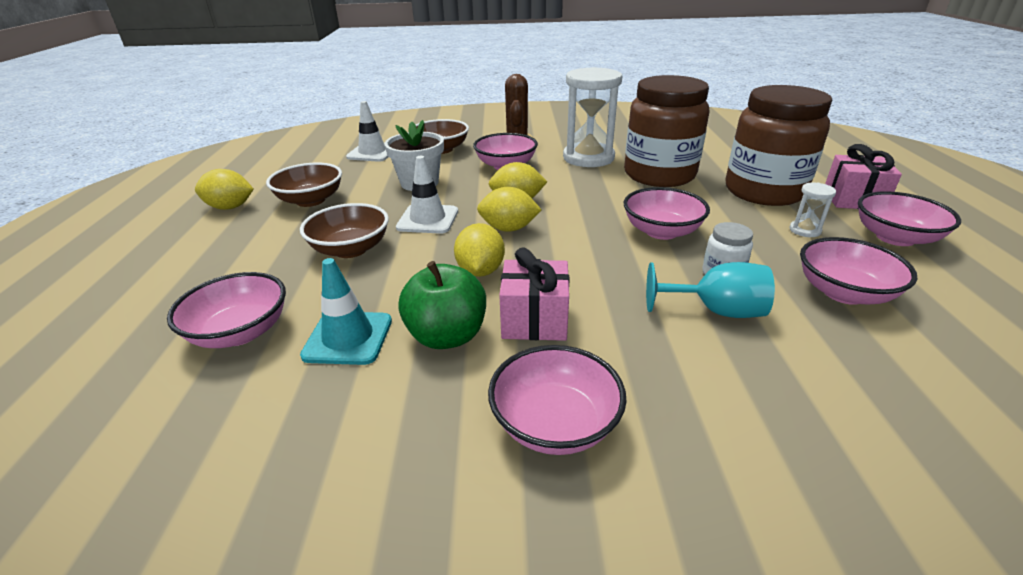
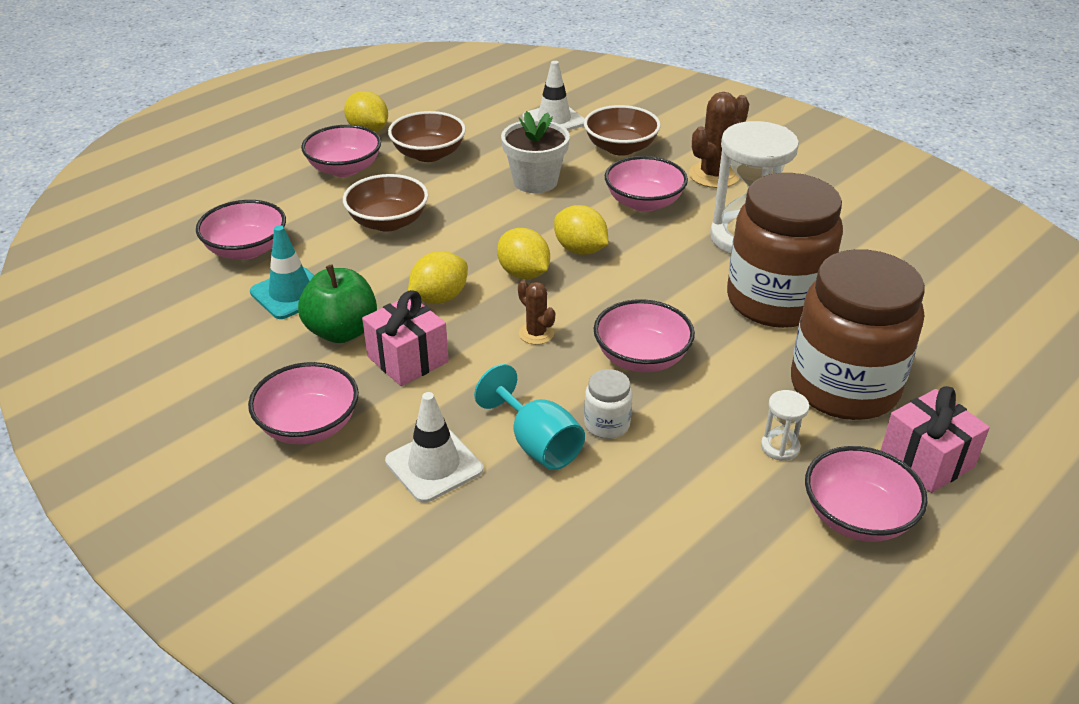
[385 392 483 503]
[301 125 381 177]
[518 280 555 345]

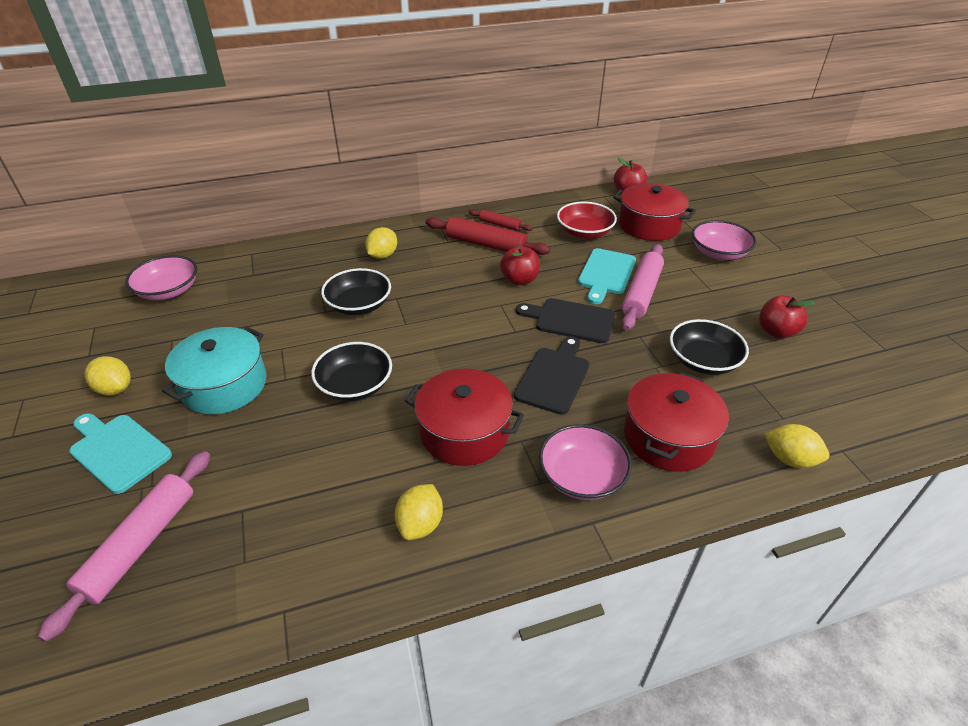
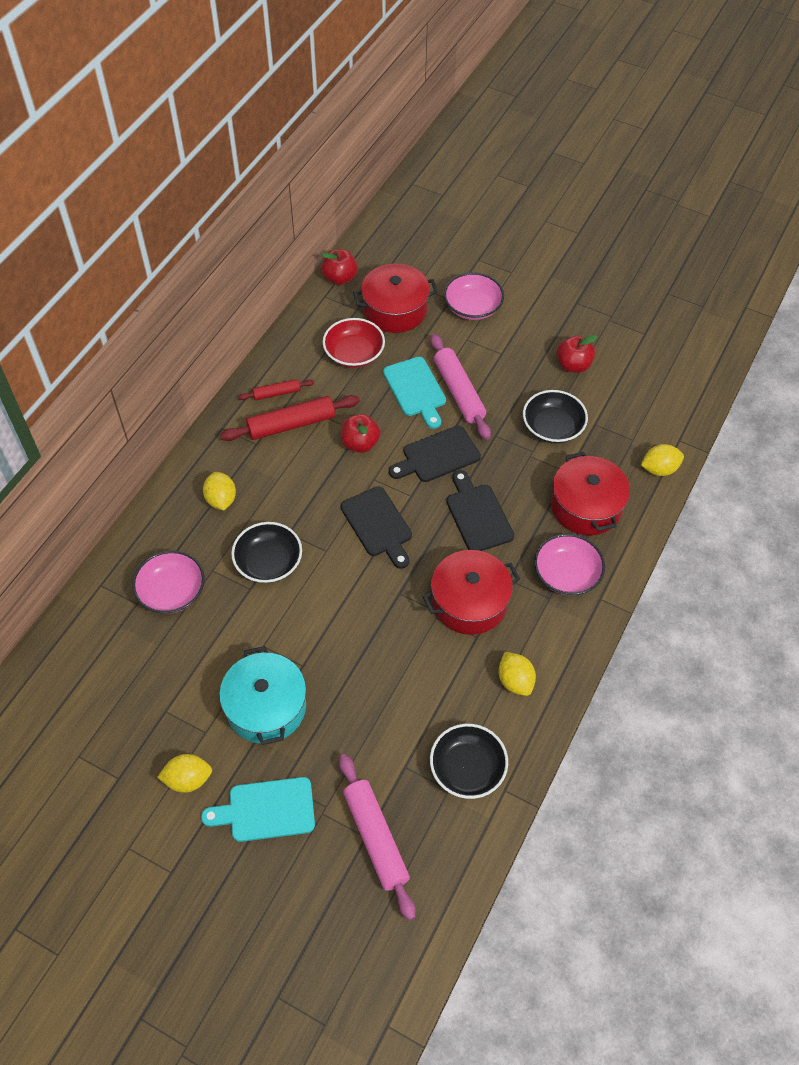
[132 551 205 614]
[430 724 508 799]
[341 487 412 569]

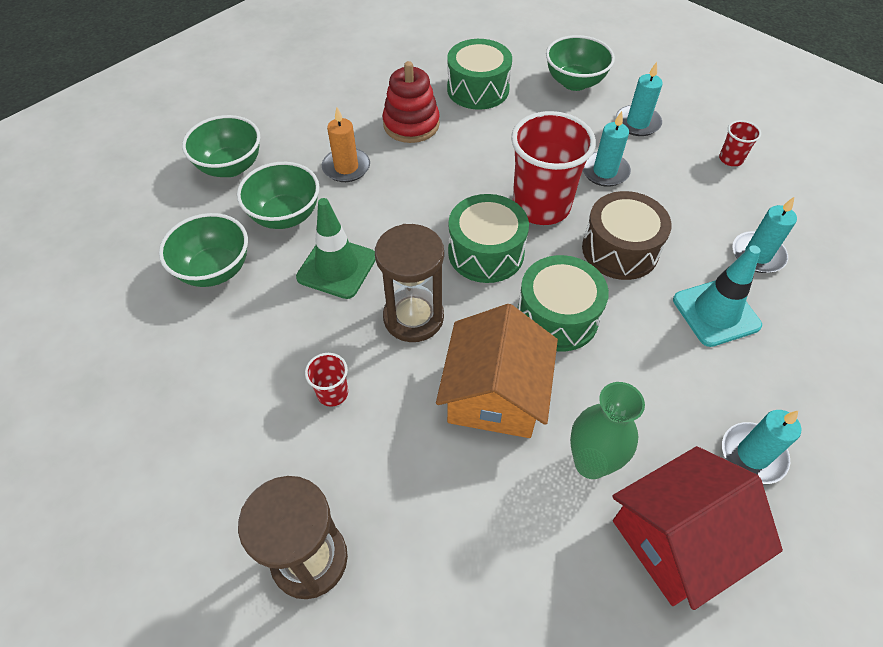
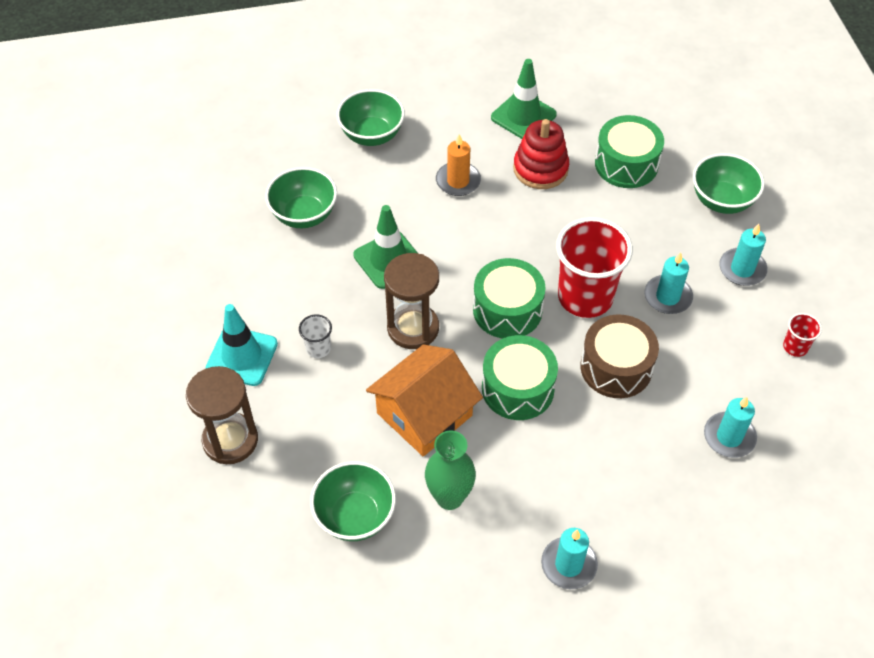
[310 461 396 541]
[206 304 278 386]
[299 314 332 358]
[612 446 783 610] (first image)
[491 59 557 139]

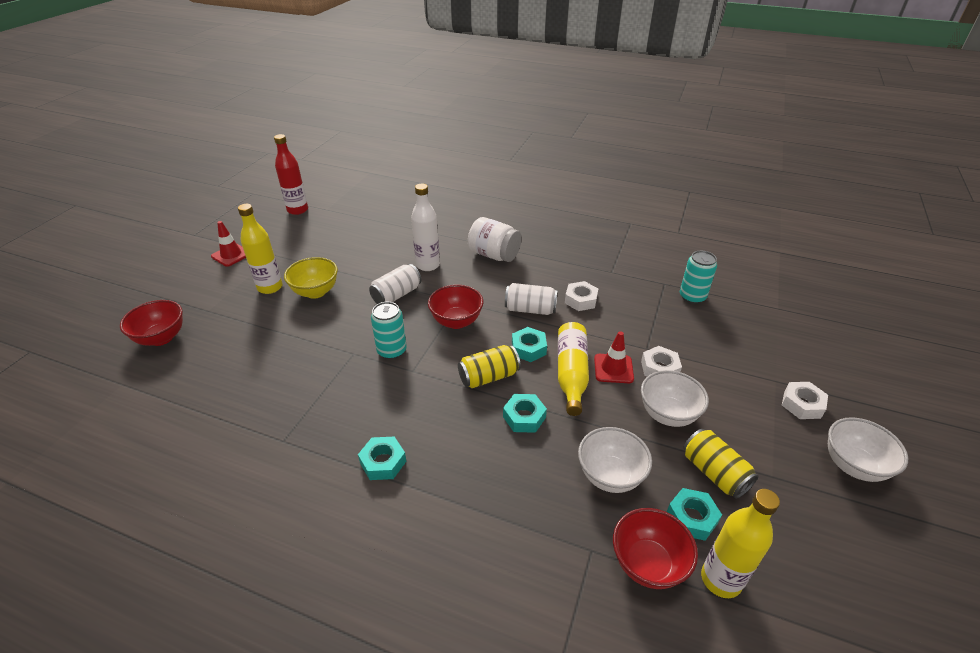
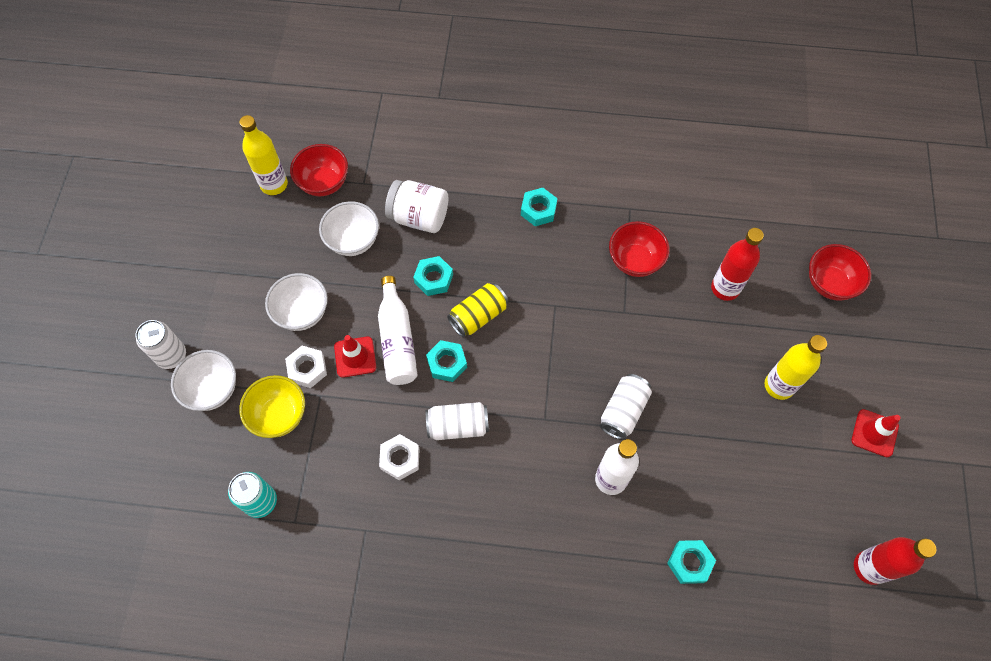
[385 180 448 233]
[239 375 305 438]
[609 221 670 277]
[371 302 407 359] (first image)
[378 276 418 385]
[136 320 186 369]
[171 350 236 411]
[683 429 758 499] (first image)
[667 540 716 584]
[711 228 764 301]

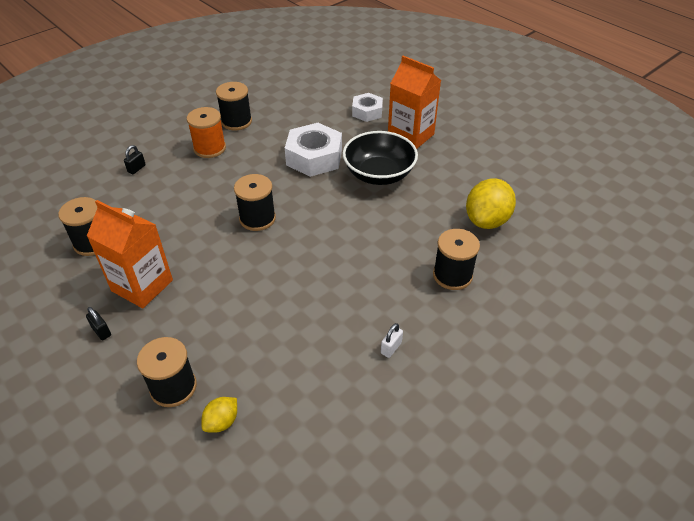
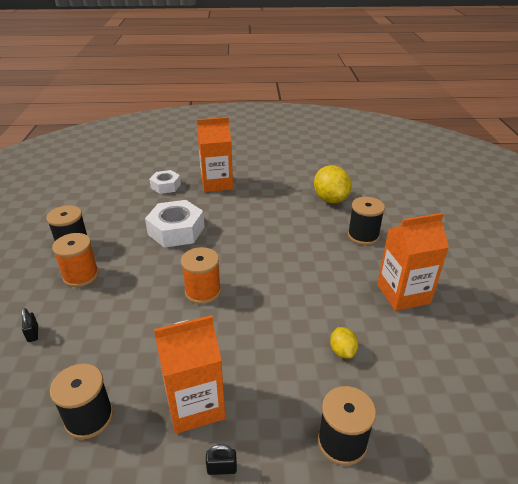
[343 131 418 185] (first image)
[181 247 221 304]
[377 213 449 311]
[330 327 358 359]

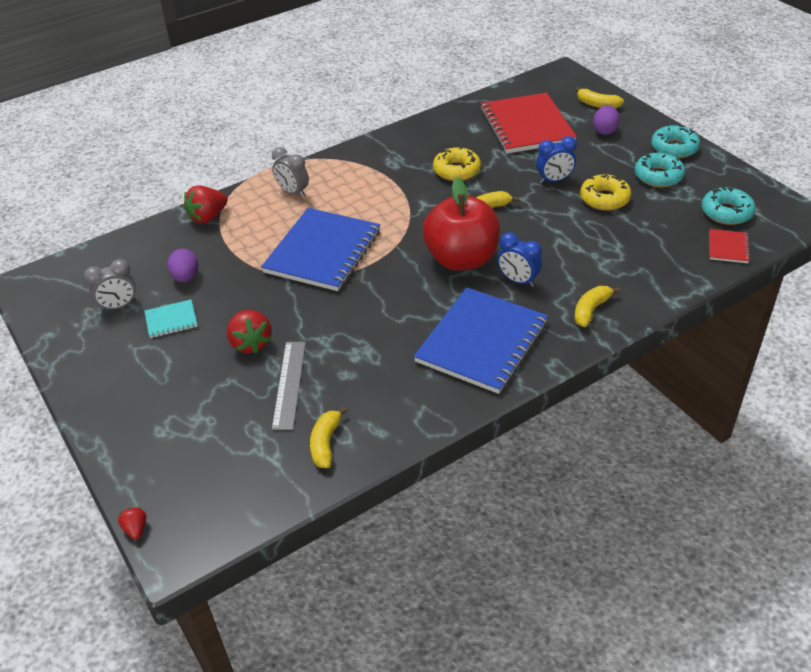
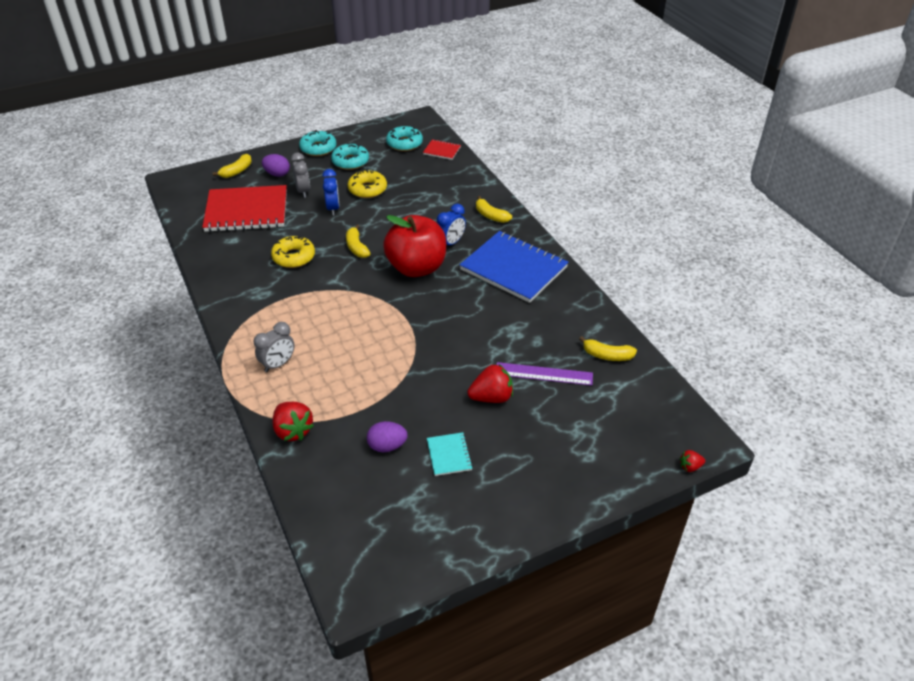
[261 208 380 291] (first image)
[291 153 310 198]
[497 362 593 386]

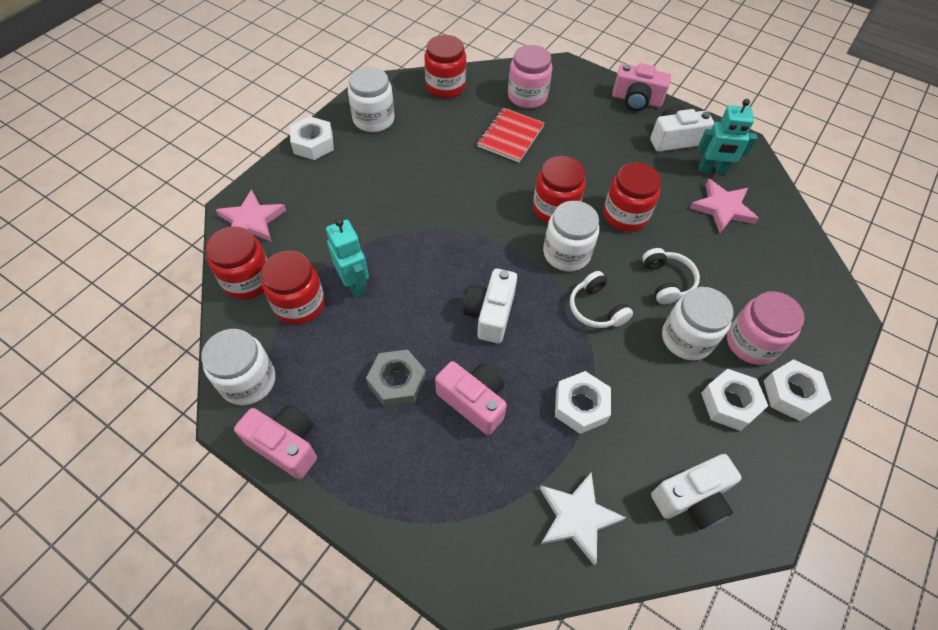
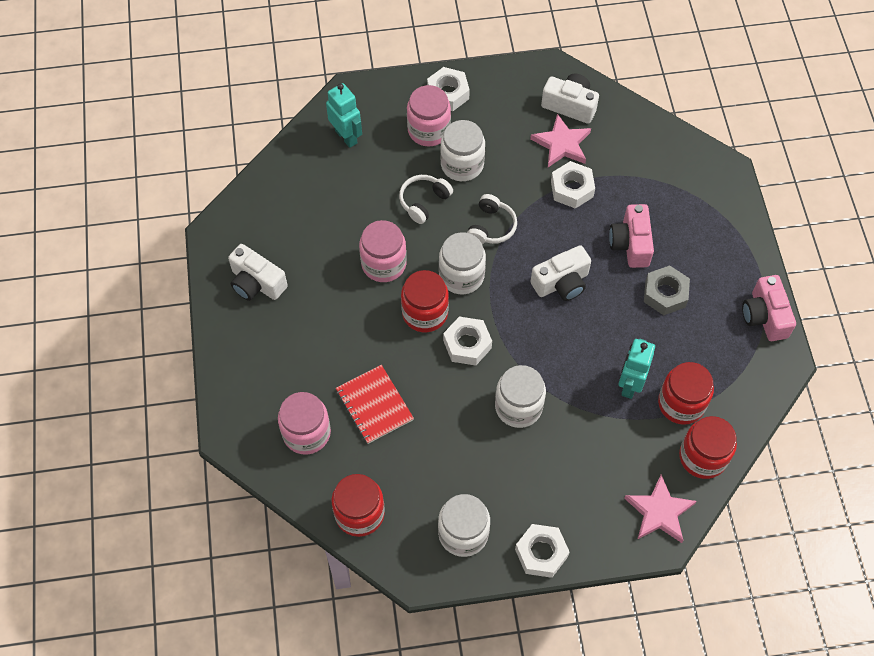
[612 63 671 111] (first image)
[326 83 362 148]
[336 365 414 444]
[359 220 407 282]
[530 114 591 167]
[495 365 546 428]
[443 317 492 365]
[540 473 626 565] (first image)

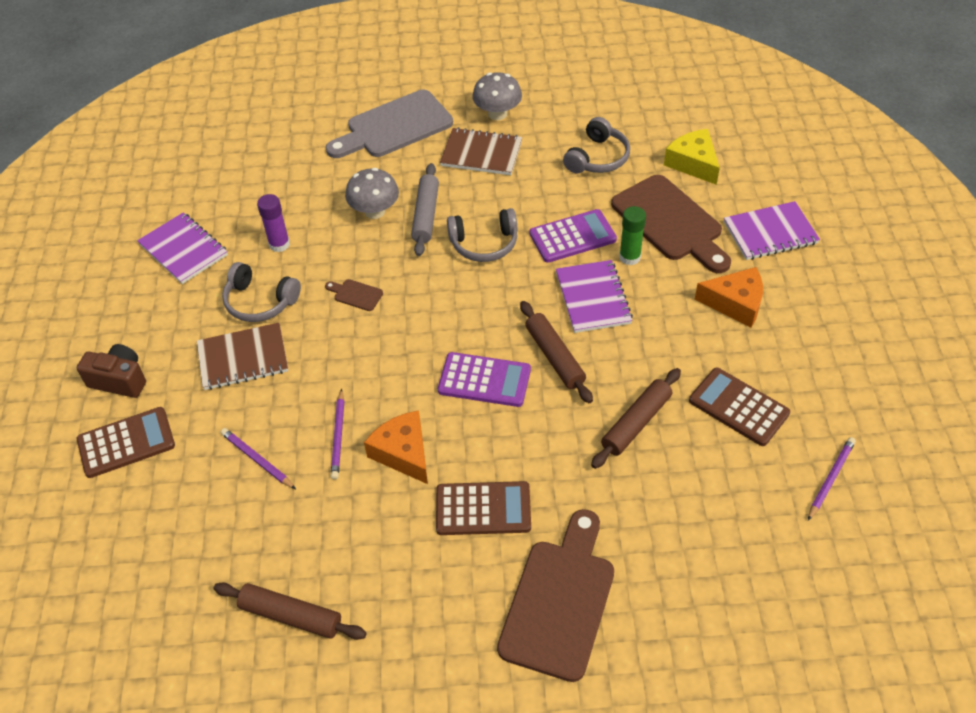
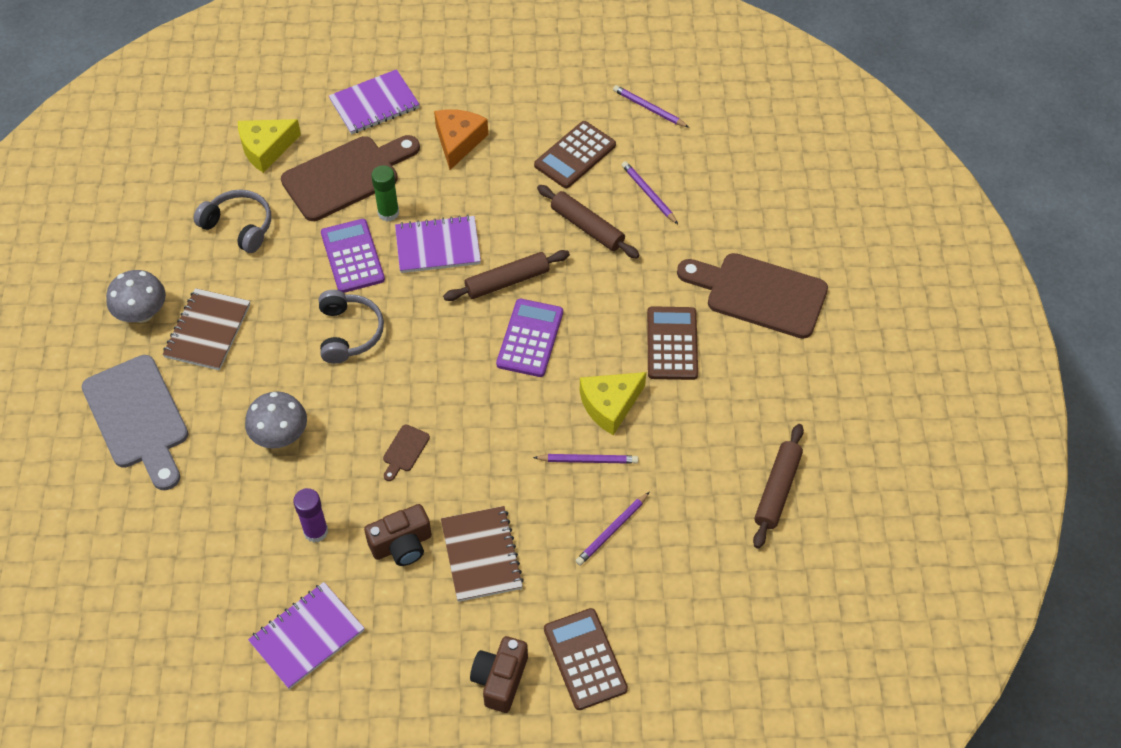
[411 163 439 256] (first image)
[329 69 420 135]
[364 504 432 566]
[580 372 646 435]
[622 161 678 224]

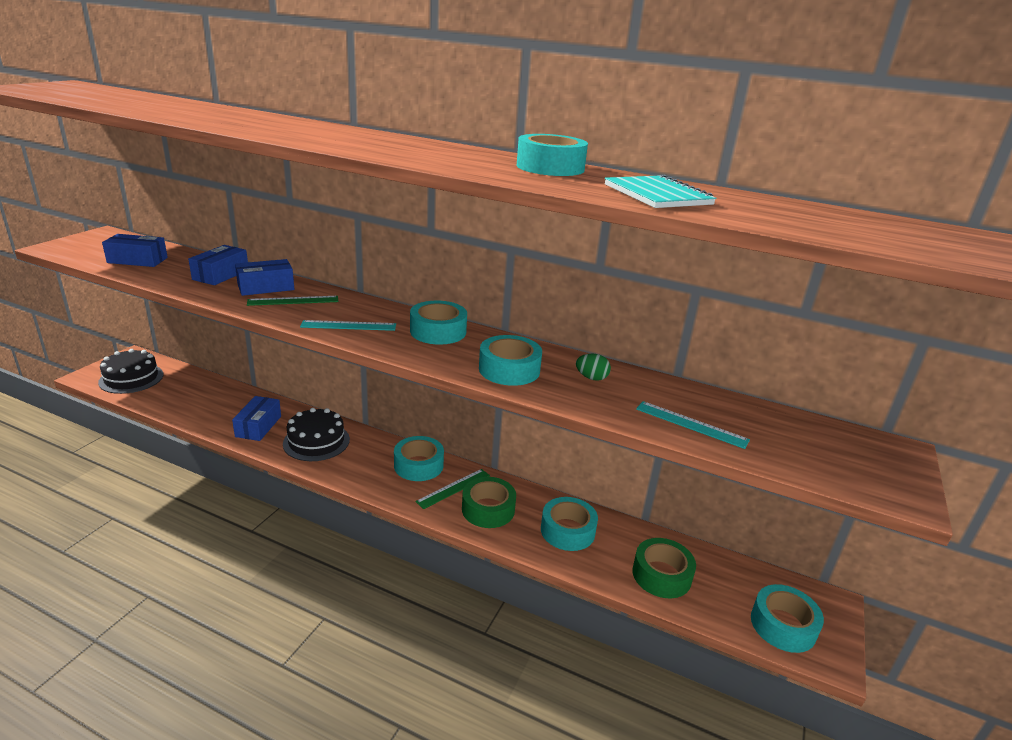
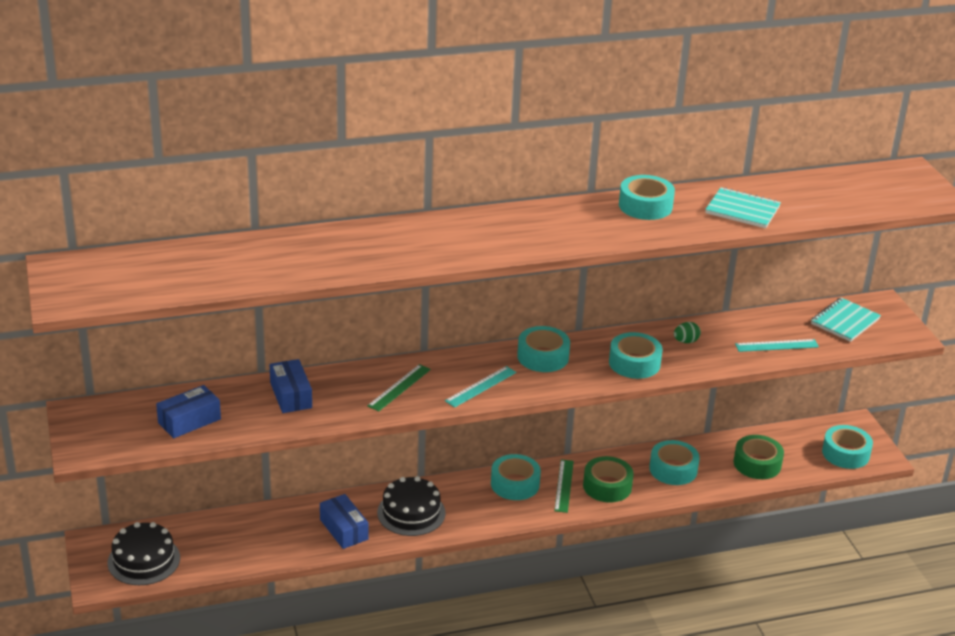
[235 259 294 296] (first image)
[811 298 881 342]

